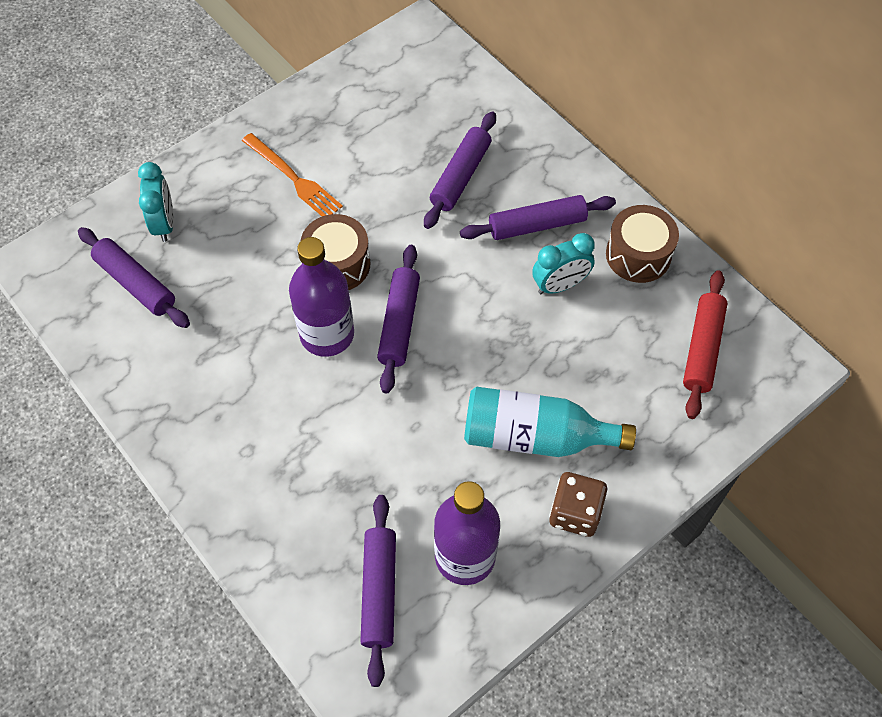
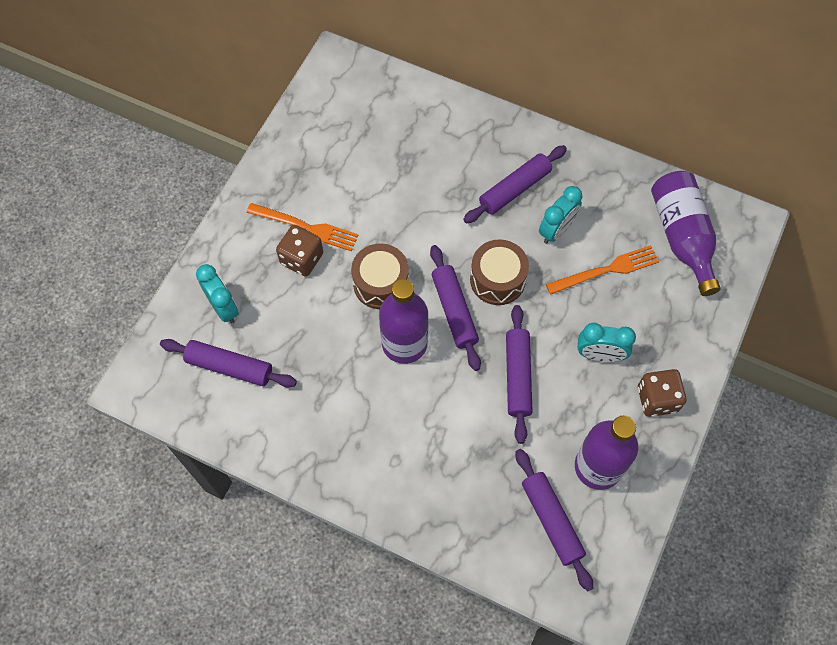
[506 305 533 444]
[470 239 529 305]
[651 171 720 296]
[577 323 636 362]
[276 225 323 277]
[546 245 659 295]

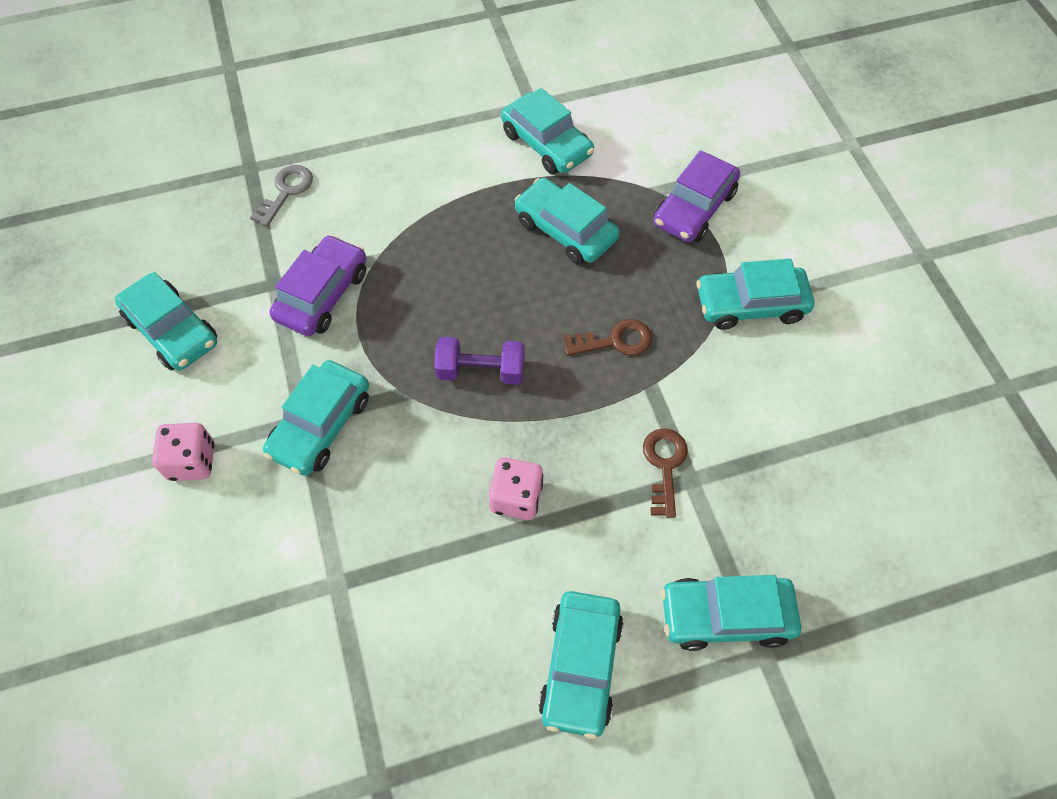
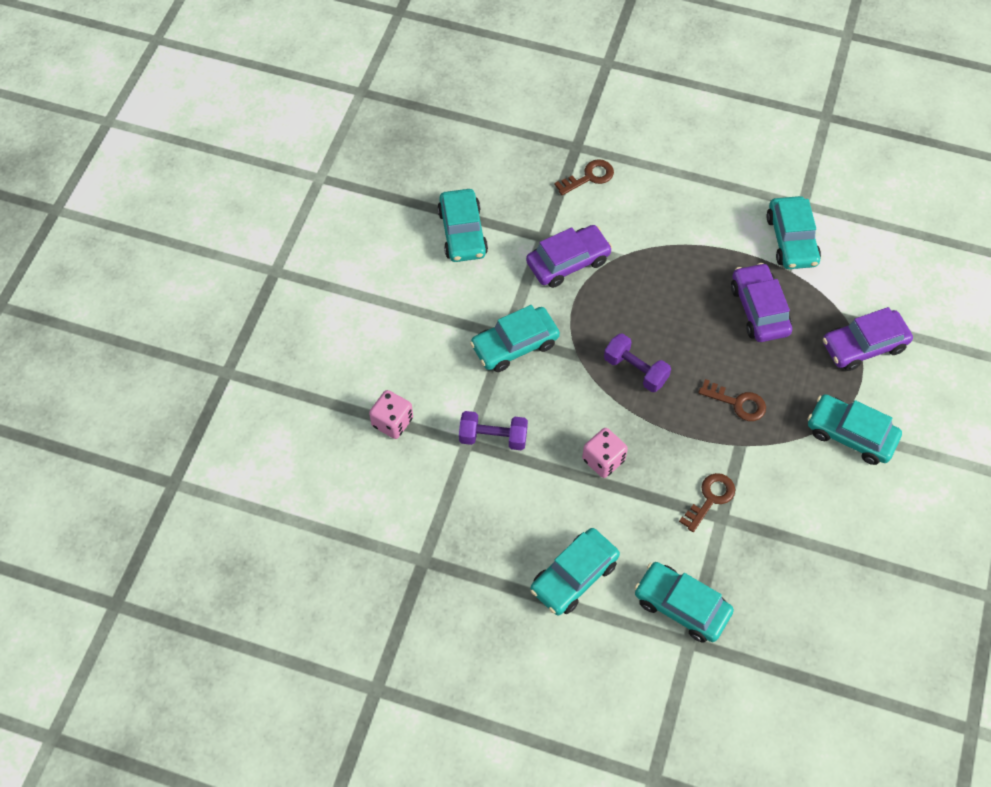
[554 159 614 195]
[731 263 792 342]
[369 390 413 439]
[459 411 528 450]

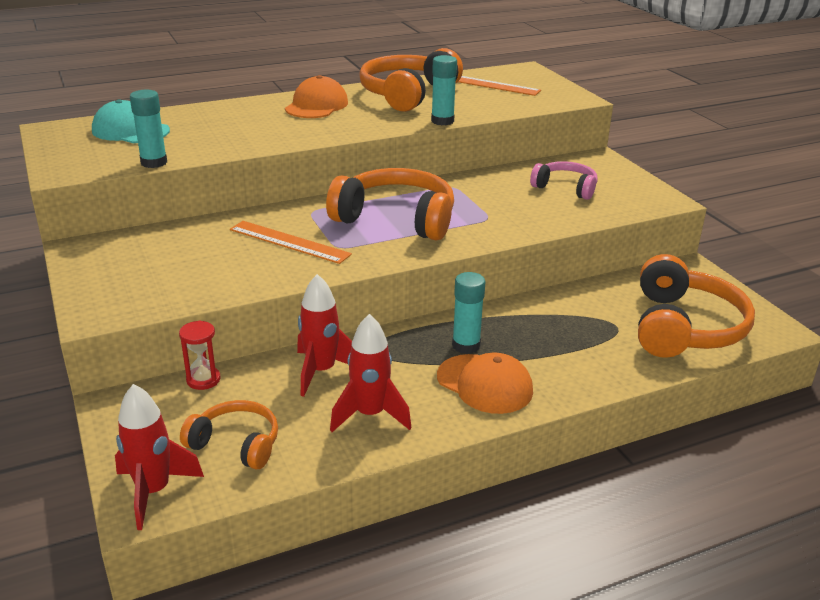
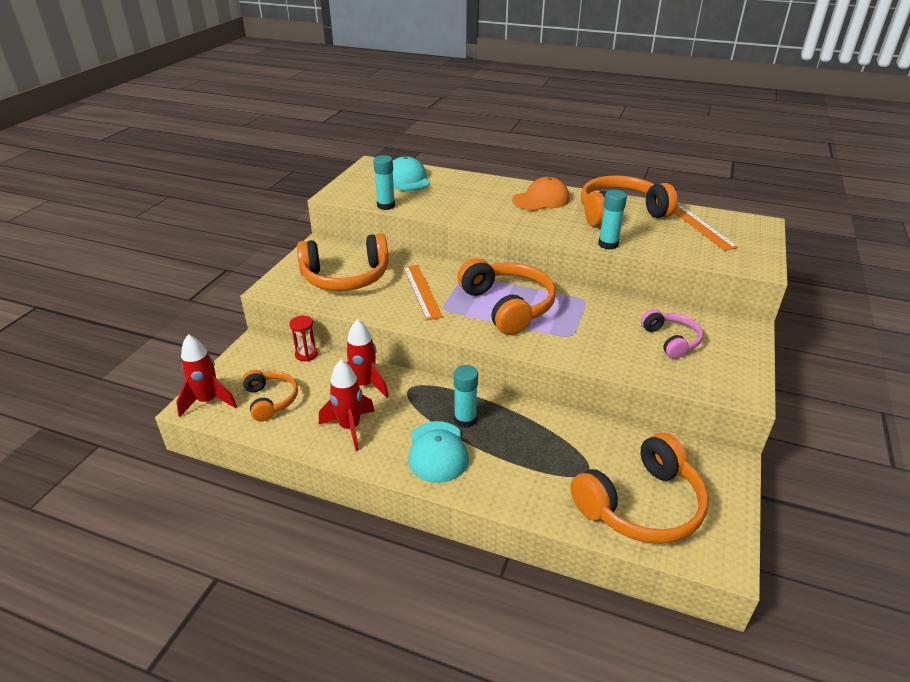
[408 421 469 483]
[297 233 389 291]

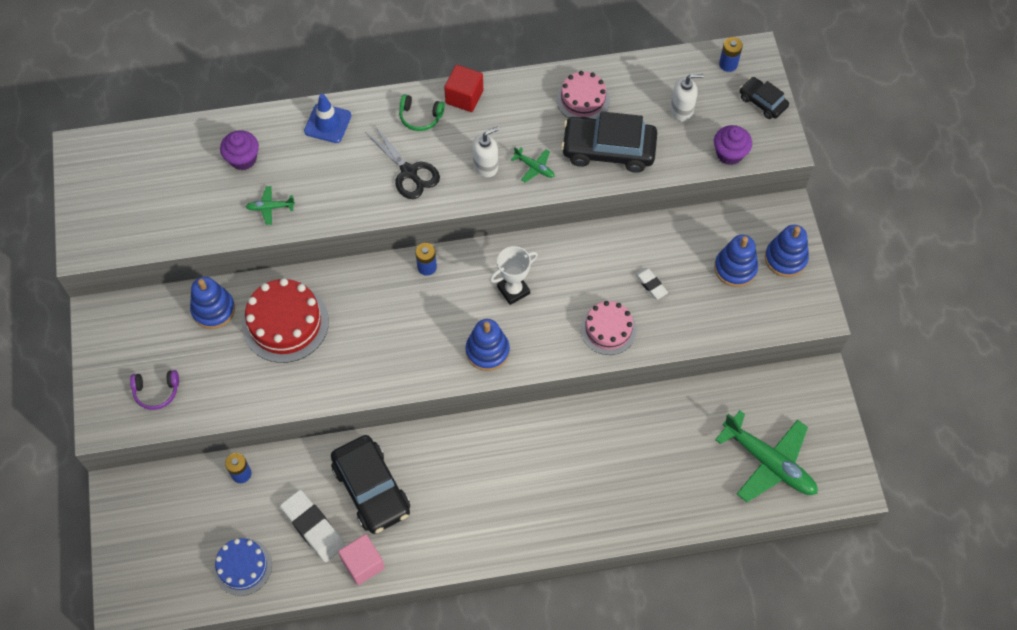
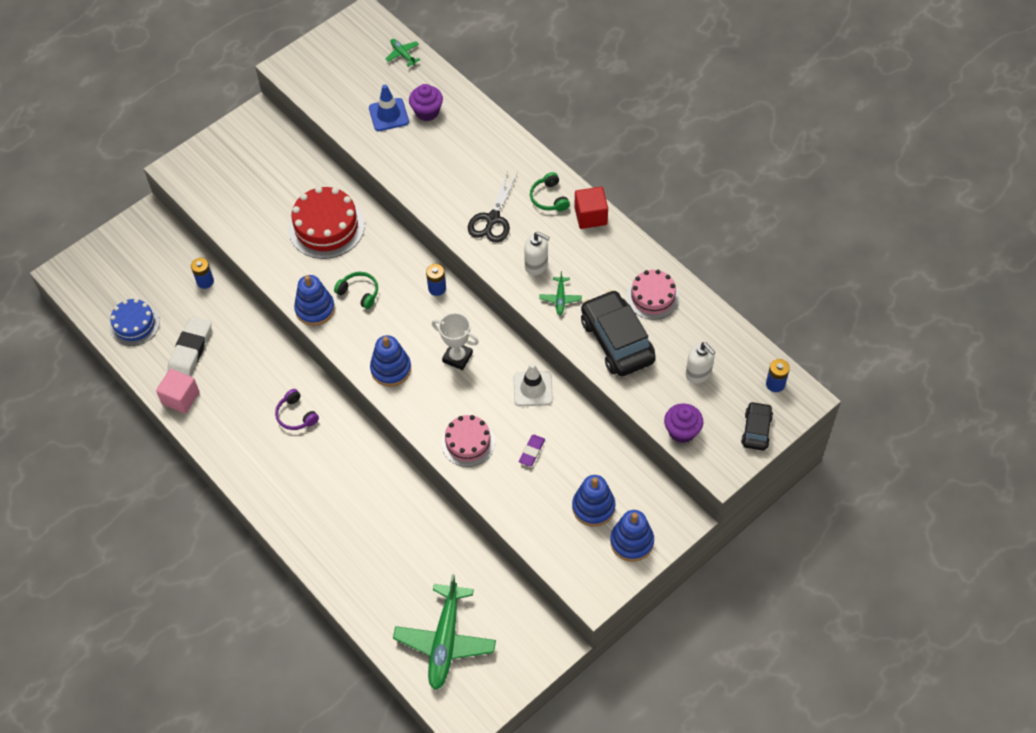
[369 85 409 131]
[386 39 420 67]
[519 435 545 467]
[294 275 335 326]
[275 389 319 430]
[331 435 410 534] (first image)
[334 272 378 309]
[513 363 553 406]

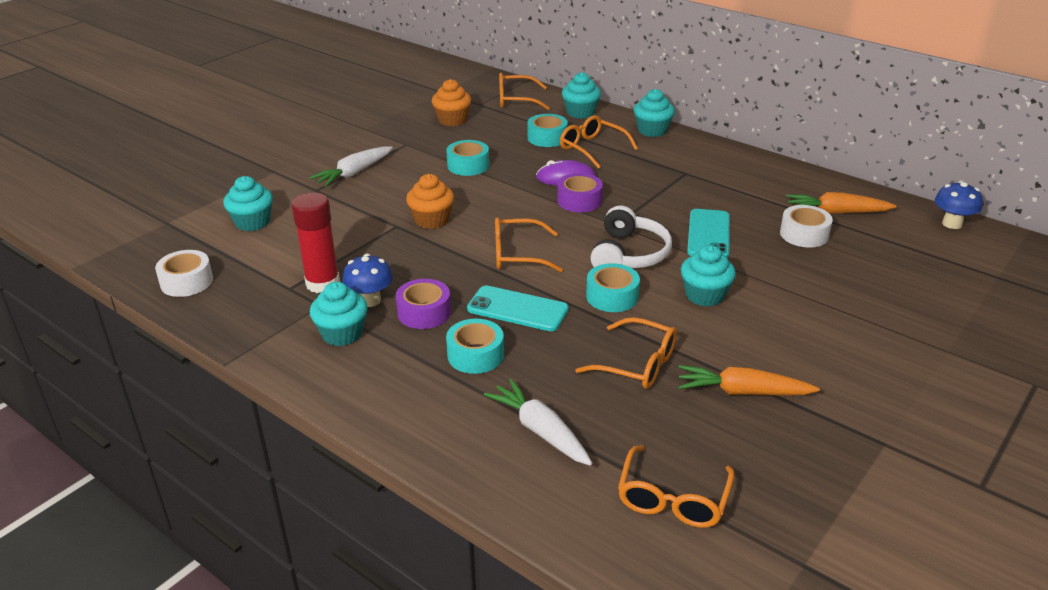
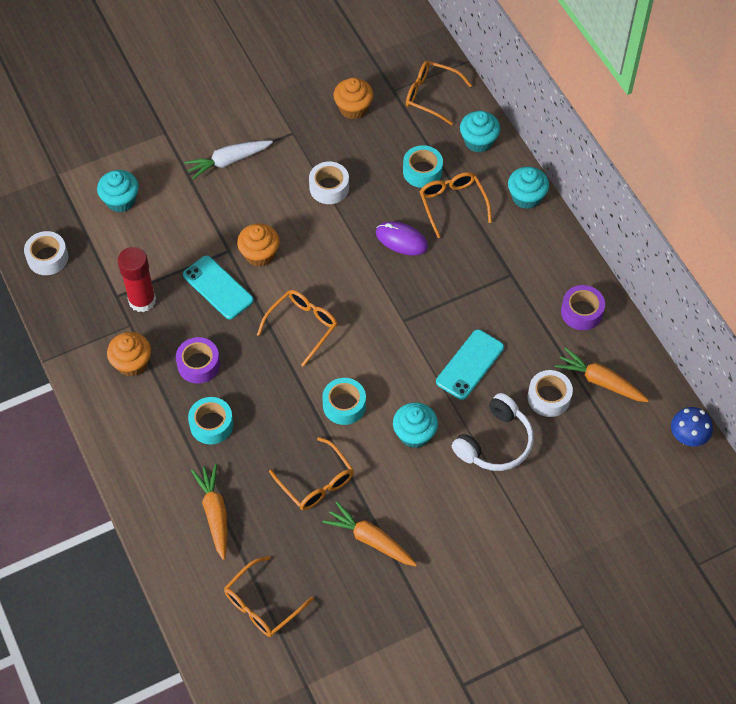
[309 162 349 204]
[561 285 605 330]
[452 393 534 471]
[257 290 337 367]
[342 254 393 307] (first image)
[107 332 151 377]
[183 256 254 319]
[191 464 227 560]

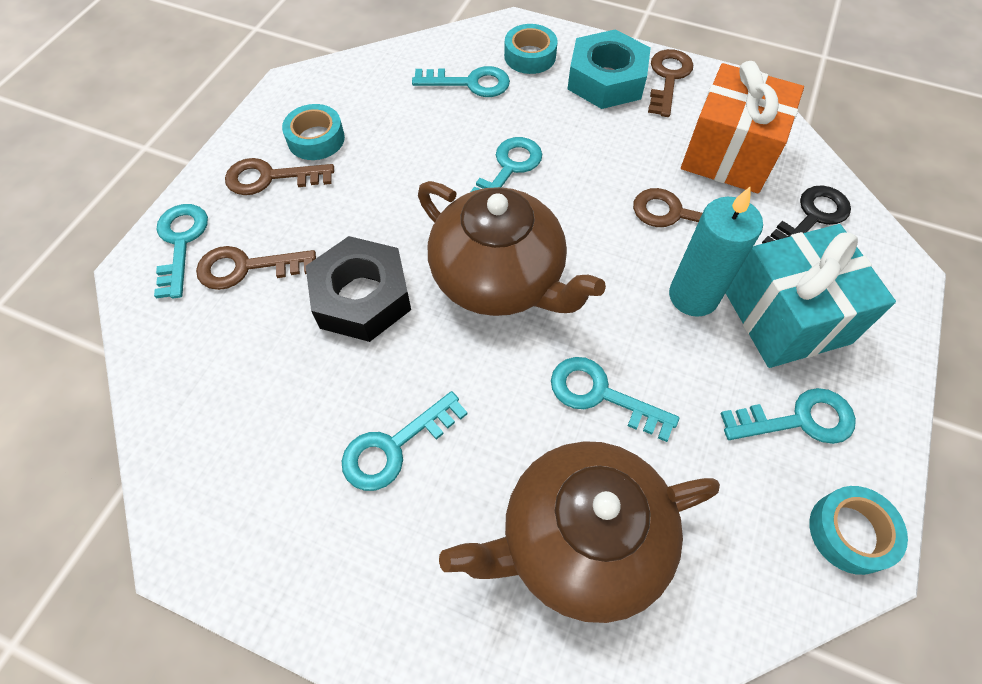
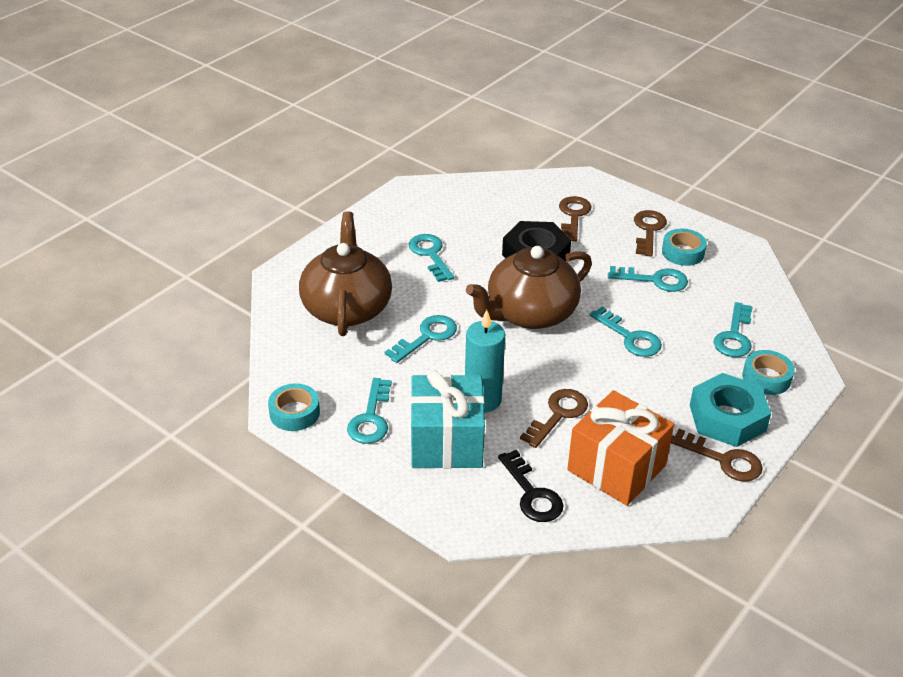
[608 266 688 292]

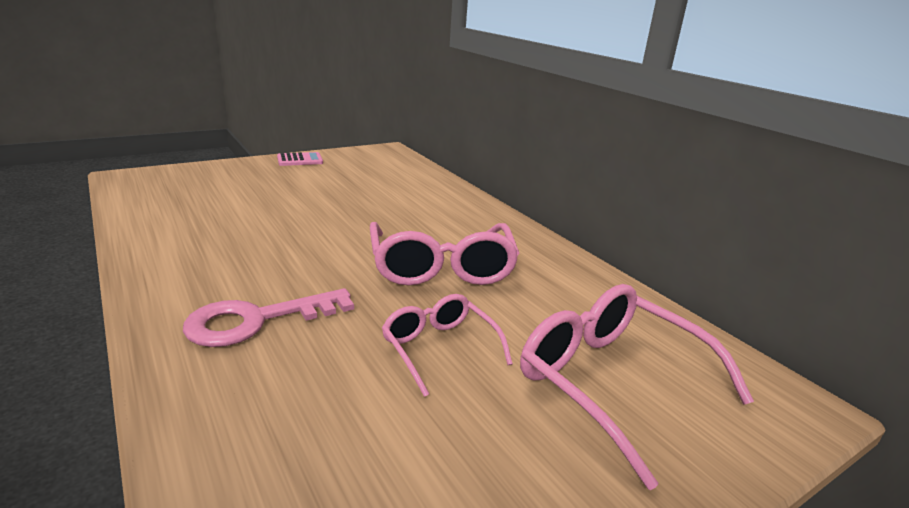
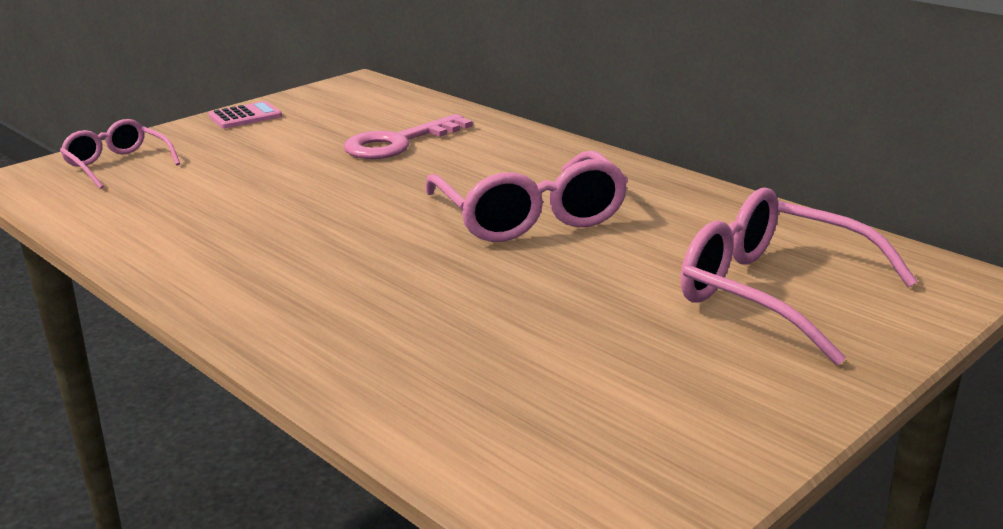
[344 114 473 159]
[60 119 180 189]

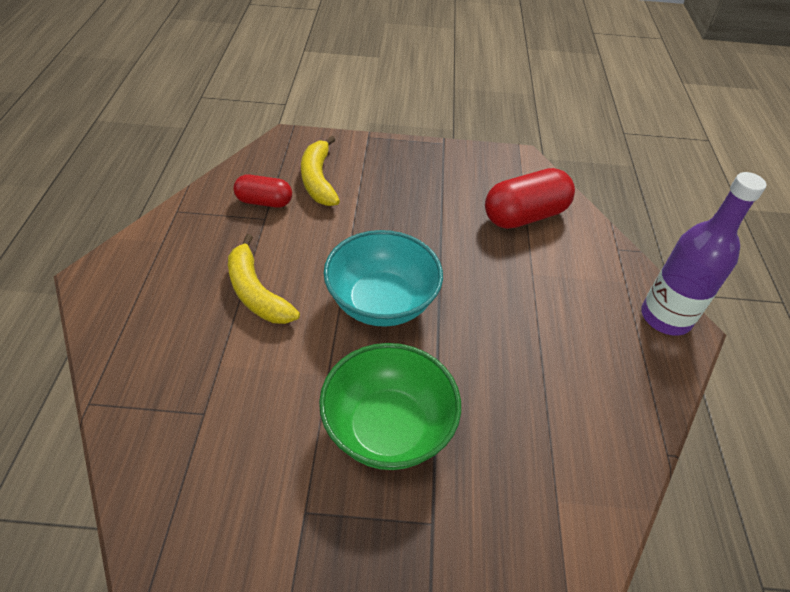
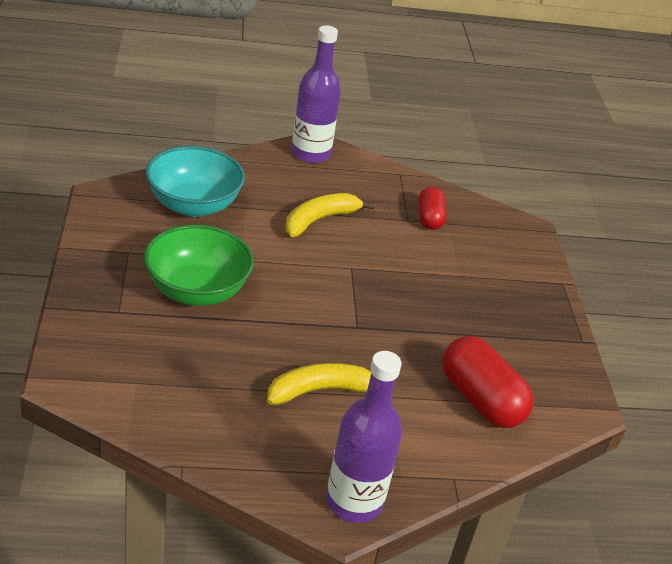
[267 363 394 405]
[146 146 245 217]
[291 25 341 163]

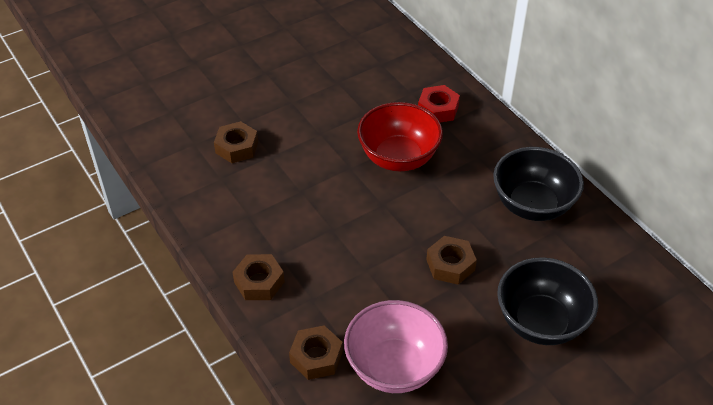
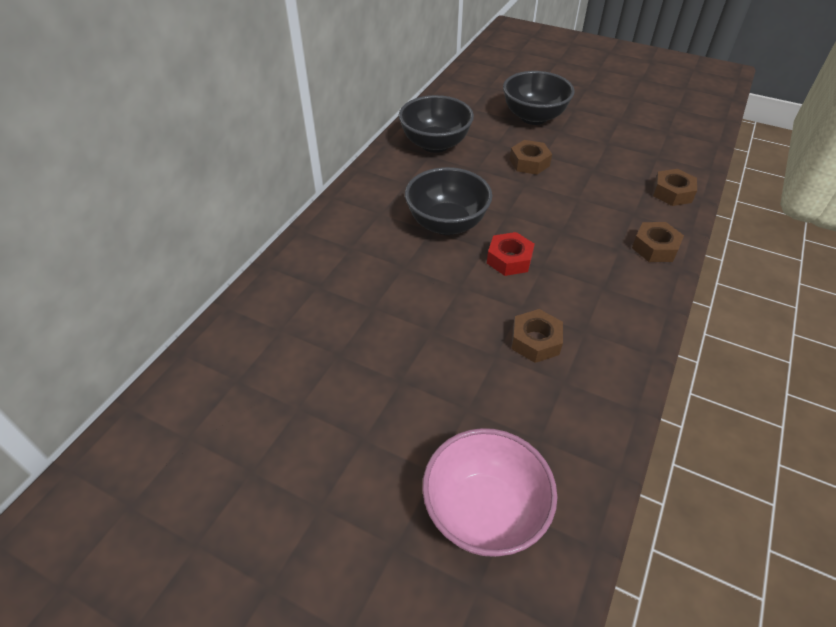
[487 232 535 276]
[405 167 492 235]
[422 428 557 557]

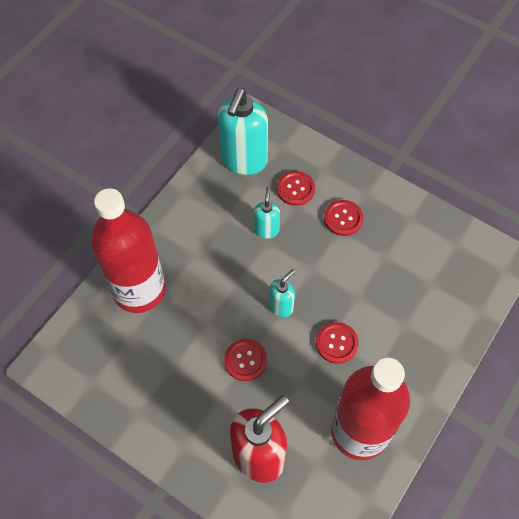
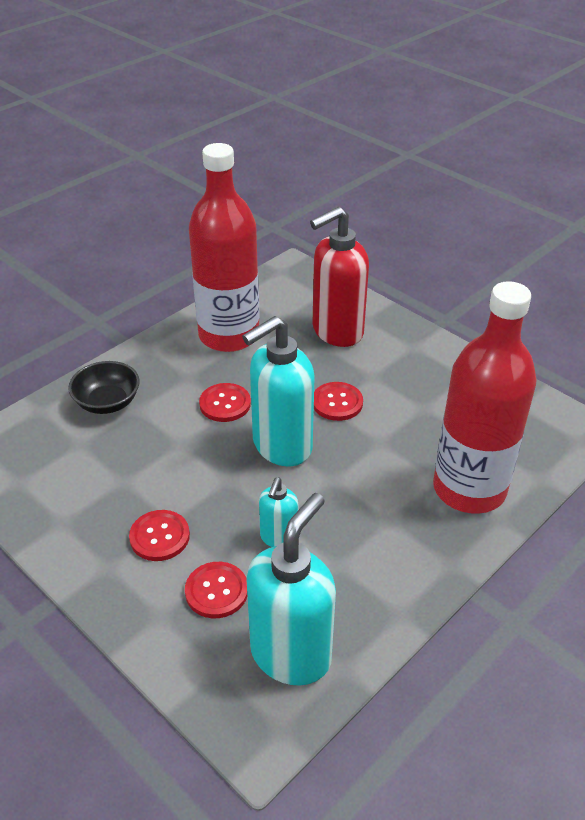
[242 316 315 466]
[68 361 140 414]

